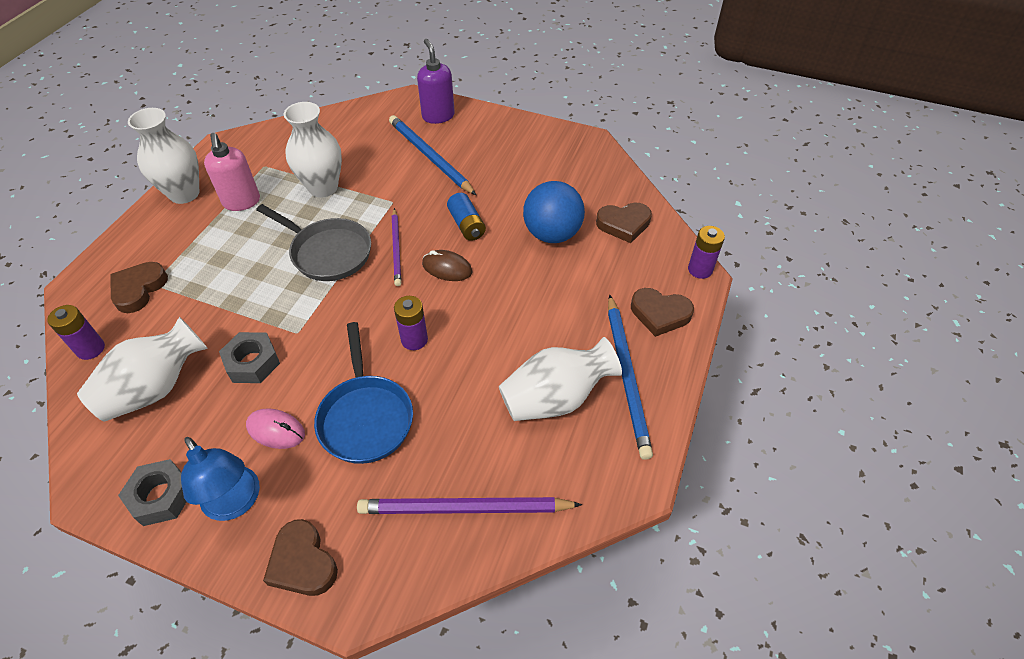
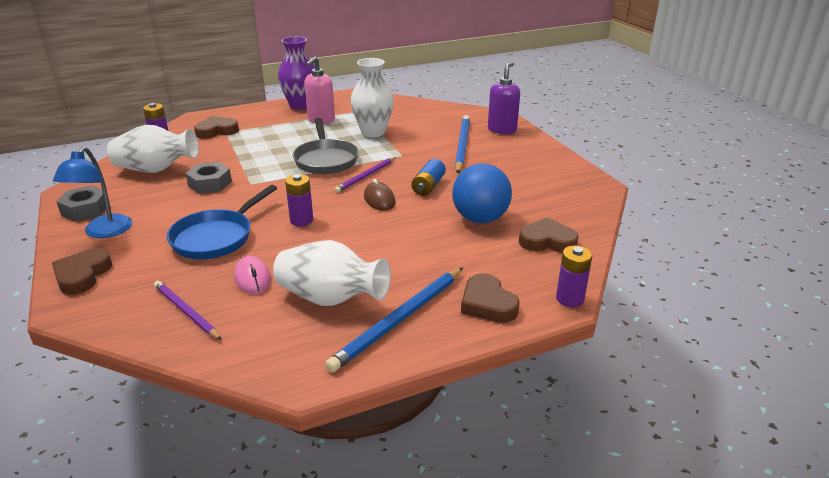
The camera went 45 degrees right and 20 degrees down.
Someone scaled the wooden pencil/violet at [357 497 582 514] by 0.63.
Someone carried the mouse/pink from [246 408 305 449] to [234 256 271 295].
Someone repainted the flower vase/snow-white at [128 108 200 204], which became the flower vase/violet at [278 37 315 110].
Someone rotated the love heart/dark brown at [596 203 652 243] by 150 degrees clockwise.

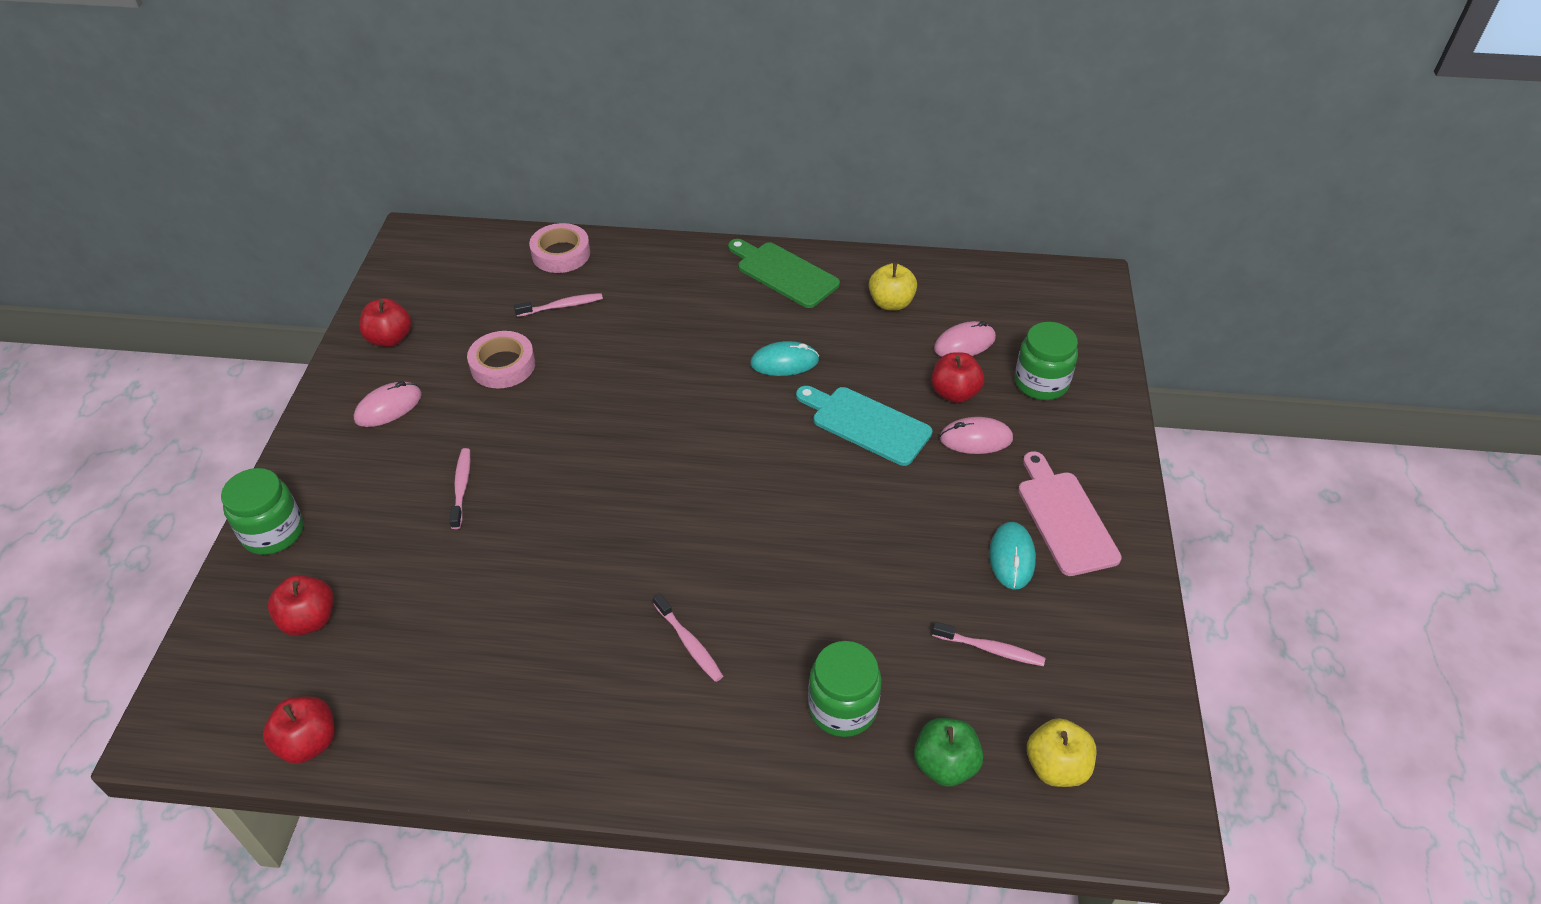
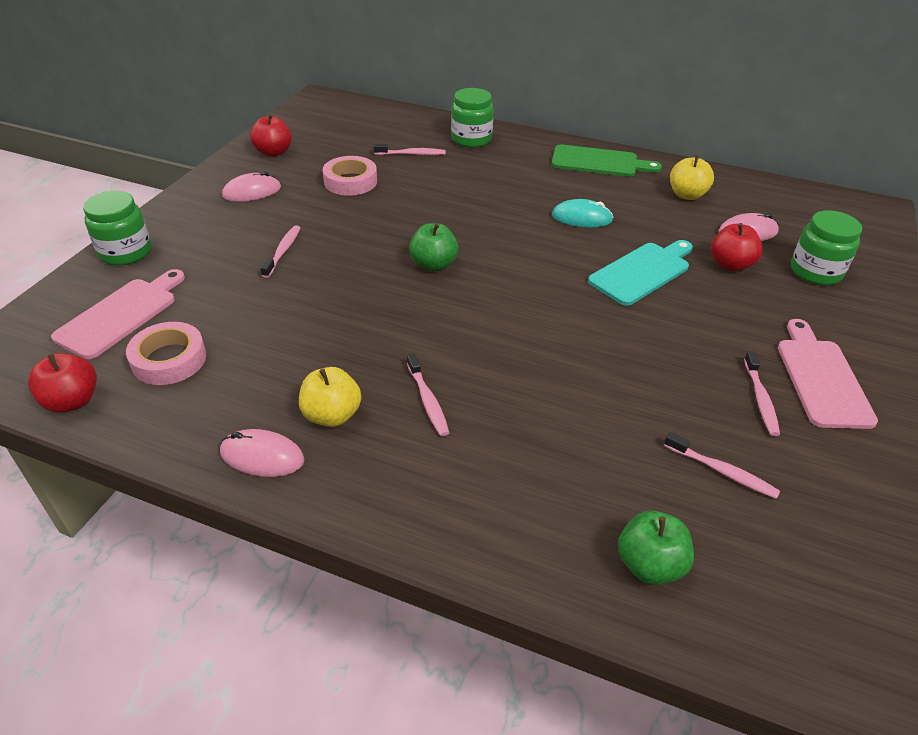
The camera went 15 degrees right and 5 degrees down.
Someone swapped the apple/crimson at [268 575 334 636] for the cutting board/pink at [51 269 185 359].
Someone carried the roll of tape/pink from [529 223 590 273] to [126 322 206 385].
Someone carried the mouse/pink from [940 417 1013 454] to [220 429 304 477].
Someone carried the apple/yellow from [1027 718 1096 787] to [299 367 361 427].
Someone put down the apple/emerald at [409 223 459 272].
Someone carried the jam jar/emerald from [808 641 882 737] to [451 88 494 148].
Someone rotated the cutting board/emerald at [728 239 840 308] by 135 degrees clockwise.
Someone rotated the cutting board/aqua at [796 386 933 466] by 90 degrees clockwise.
Someone swapped the mouse/aqua at [989 522 1036 590] for the tooth brush/pink at [744 351 780 436].

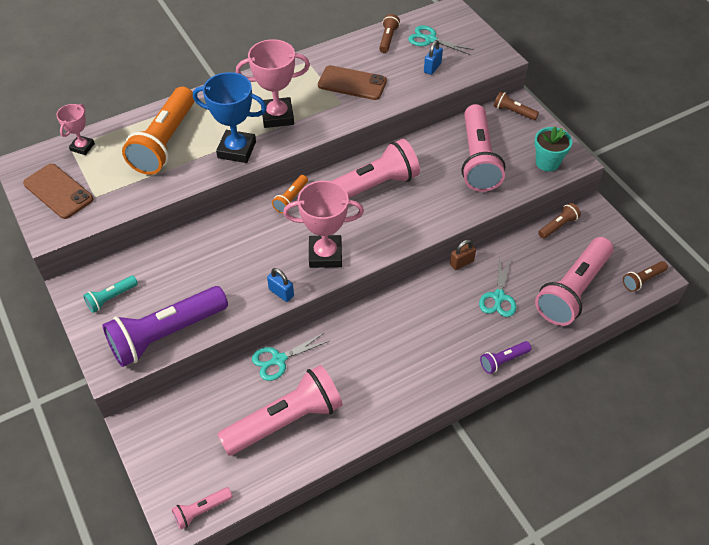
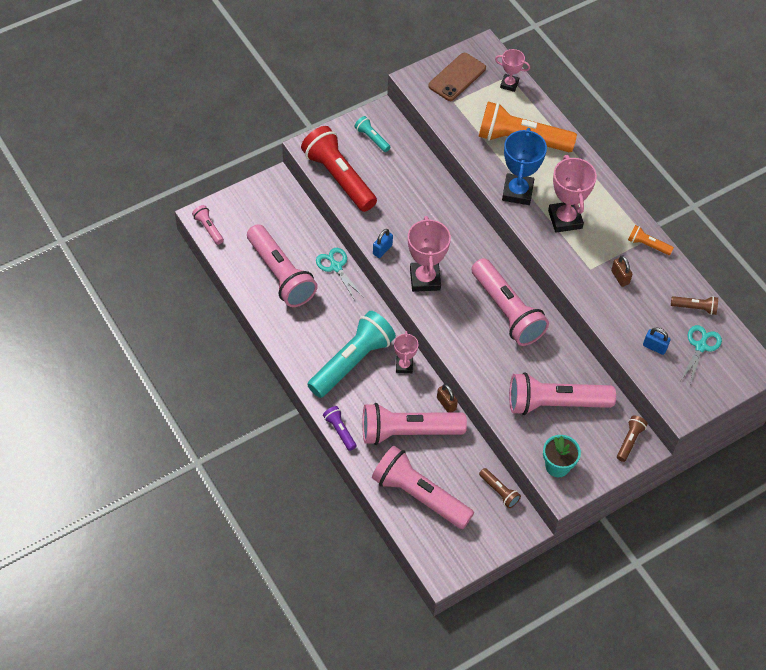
The camera went 85 degrees right and 5 degrees up.
Someone repainted the pocket torch/violet at [102 286 228 367], which became the pocket torch/crimson at [301 126 377 212].
Someone put down the pocket torch/aqua at [307 311 396 398].
Someone swapped the pair of scissors/aqua at [479 258 516 317] for the pocket torch/pink at [362 403 467 445].
Someone put down the trophy/pink at [394 331 418 373].
Someone swapped the phone/dark brown at [318 65 387 100] for the small lock/dark brown at [611 255 632 287].
Someone carried the pocket torch/bright orange from [272 175 308 214] to [628 225 674 255].
Someone took away the pocket torch/dark brown at [623 261 668 292].

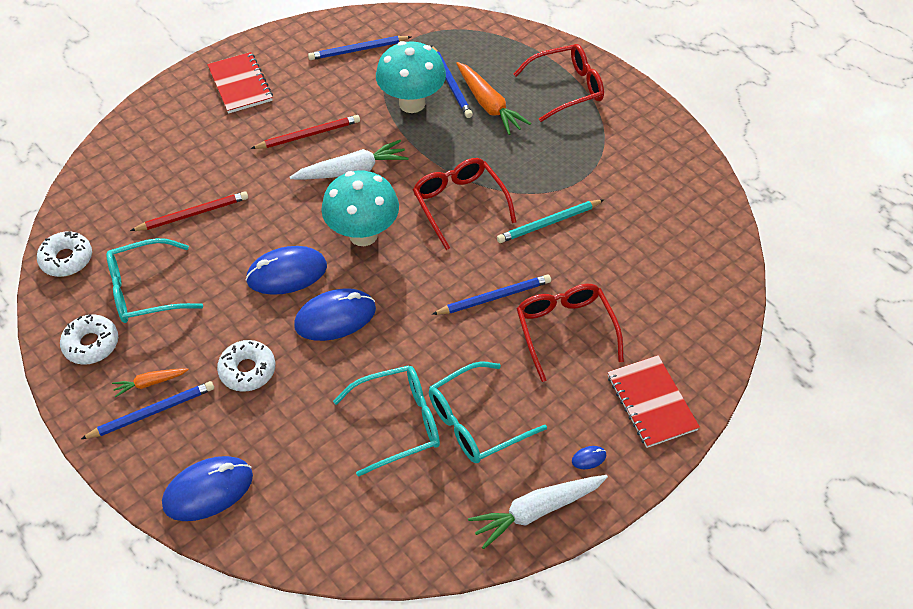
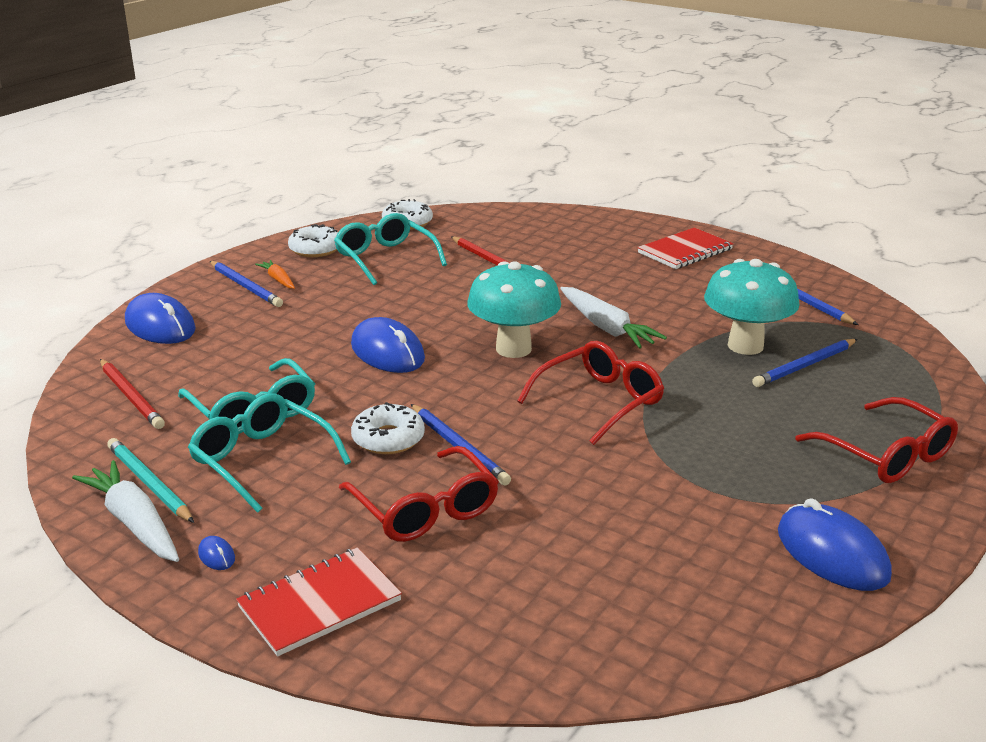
The camera went 75 degrees right and 25 degrees down.
Someone carried the wooden pencil/crimson from [251 115 360 149] to [100 359 165 429].
Someone carried the wooden pencil/aqua from [497 200 604 243] to [107 438 194 523].
Someone rotated the glasses/crimson at [517 284 624 382] by 90 degrees clockwise.
Someone carried the donut/snow-white from [217 340 275 392] to [351 402 425 454].
Someone carried the mouse/cobalt from [245 246 327 295] to [778 498 892 591].
Someone took away the toy carrot/bright orange at [456 62 531 135].

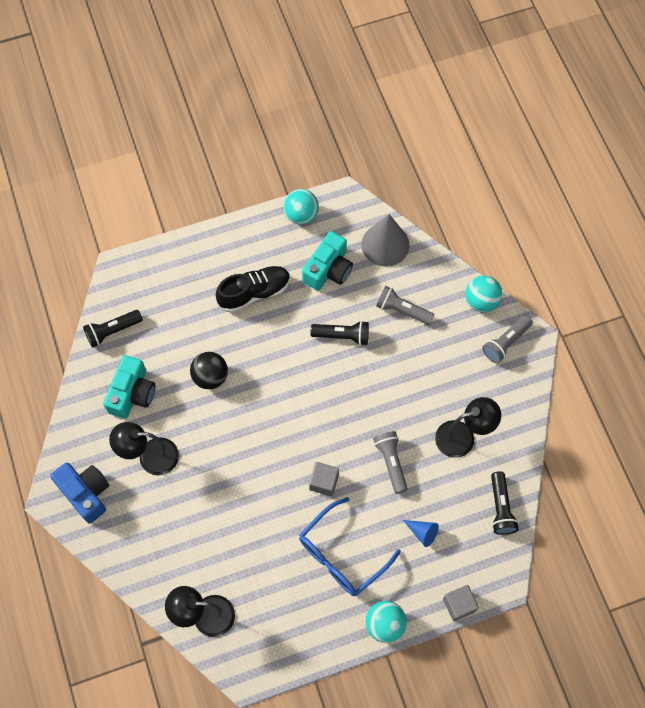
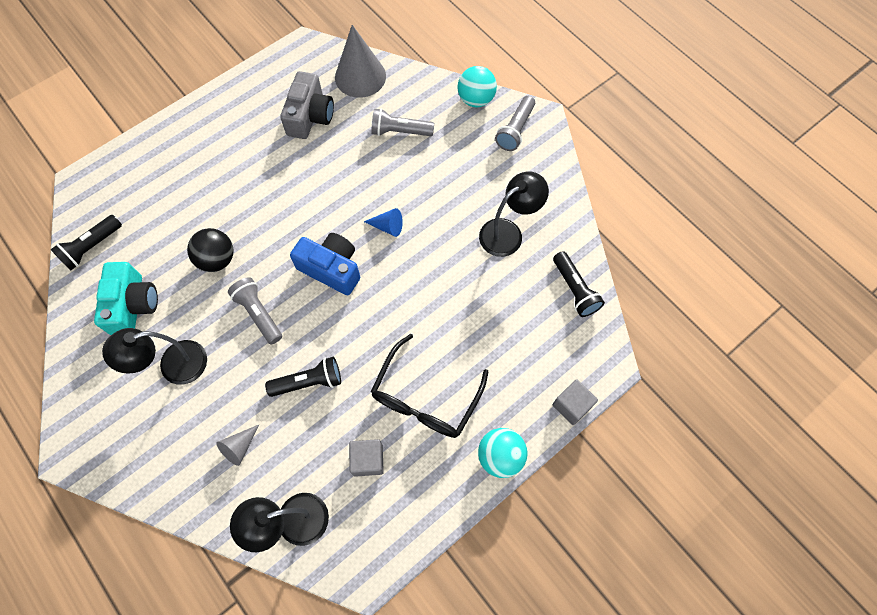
The camera went 20 degrees left and 0 degrees up.
Someone put down the cone/ash-grey at [216 425 259 466].
Someone carried the pocket torch/ash-grey from [373 431 408 494] to [228 277 282 344].
Someone carried the pocket torch/ebony from [310 321 369 346] to [265 357 341 397].
Someone repainted the camera/aqua at [302 231 353 291], which became the camera/ash-grey at [280 71 334 139].
Someone carried the camera/cobalt from [50 463 109 523] to [290 233 360 295].
Someone carried the cube/ash-grey from [309 462 339 496] to [349 439 384 477].
Someone carried the cone/cobalt from [403 520 439 547] to [364 208 403 237].
Someone repainted the glasses/cobalt at [299 497 401 596], which became the glasses/ebony at [371 334 489 438].
Someone took away the sneaker/ebony at [216 266 290 313].
Someone took away the play ball/aqua at [283 189 319 225].

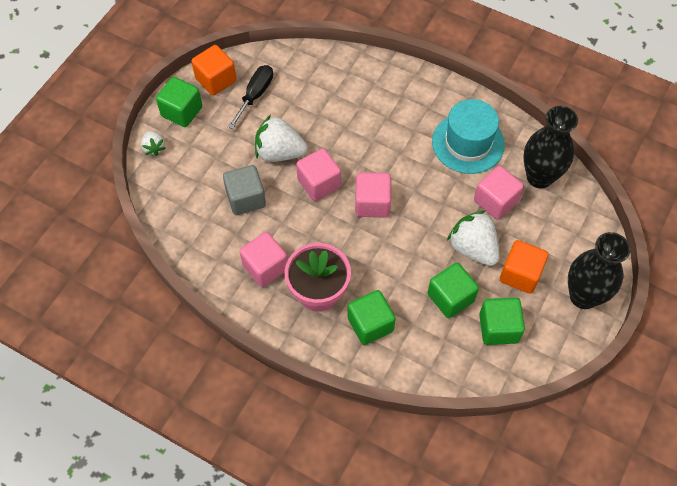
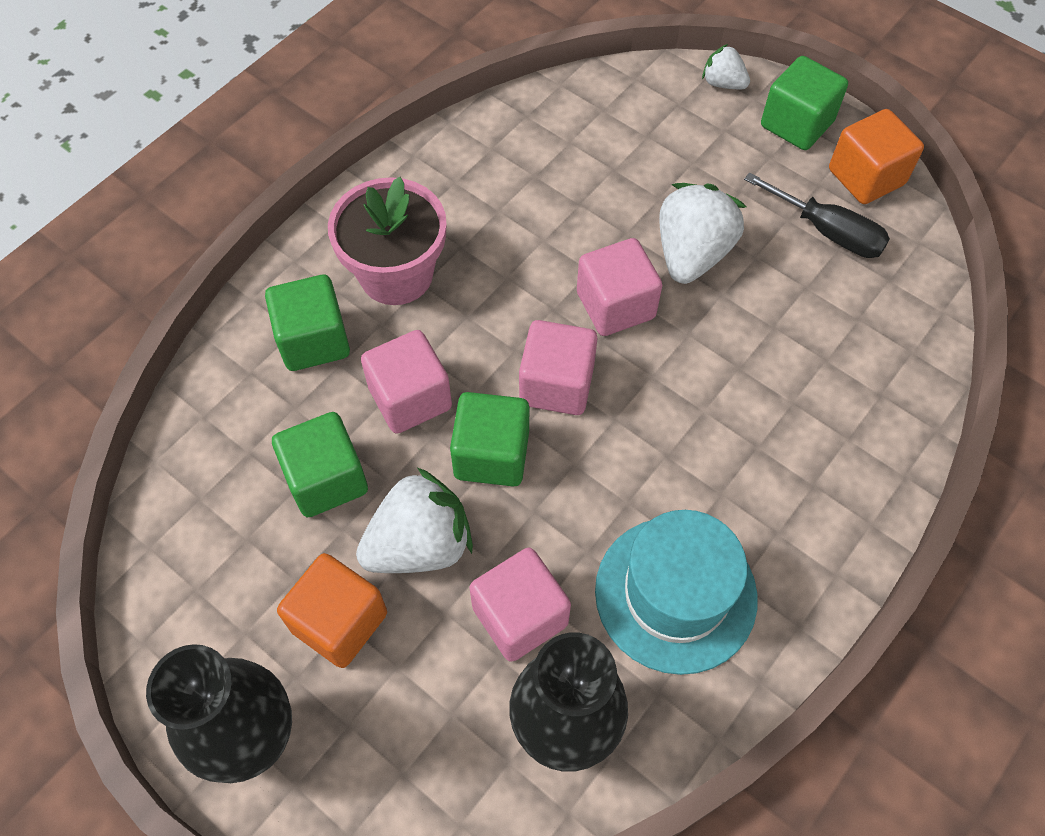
The camera went 100 degrees right and 0 degrees up.
Someone carried the cube/pink from [239 232 288 287] to [361 330 452 434].
Someone carried the cube/emerald from [479 298 525 345] to [450 392 529 487].
Someone rotated the toy strawberry/snow-white at [141 131 166 156] by 45 degrees clockwise.
Someone took away the cube/ash-grey at [223 165 266 215].

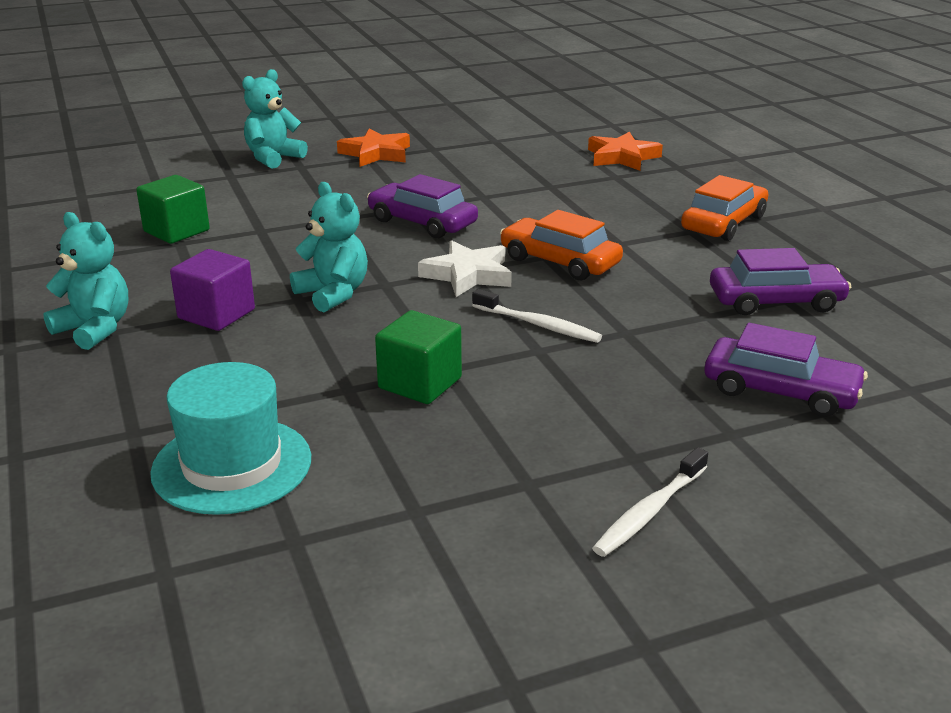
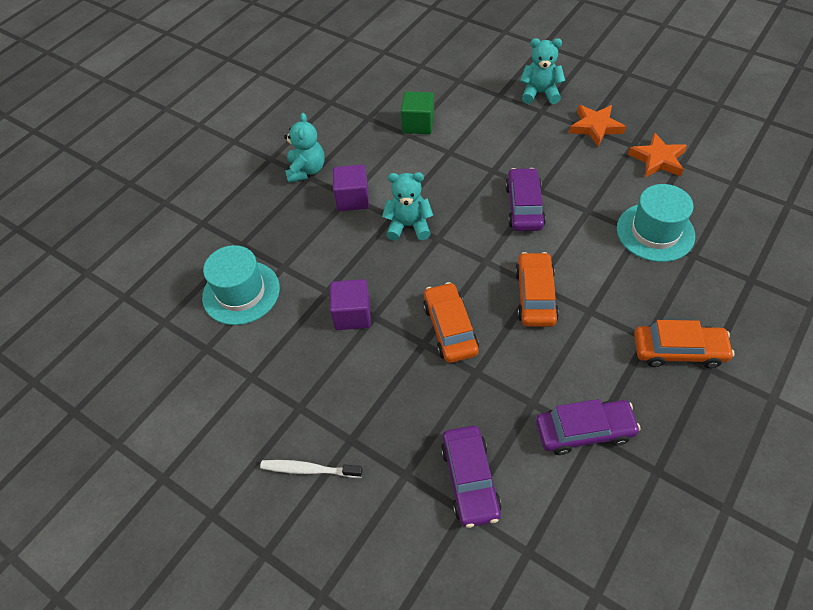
The camera went 60 degrees right and 25 degrees up.
Someone repainted the cube/emerald at [375 310 462 404], which became the cube/violet at [330 279 371 330].
Someone rotated the stuffed bear/aqua at [290 182 368 312] by 105 degrees counterclockwise.
Someone swapped the tooth brush/snow-white at [472 289 602 343] for the car/bright orange at [423 282 479 363].
Someone rotated the car/violet at [710 248 851 315] by 60 degrees counterclockwise.
Someone put down the hat/aqua at [617 184 695 262].
Someone carried the star shape/bright orange from [588 132 663 171] to [628 132 687 178].
Someone took away the star shape/snow-white at [418 240 512 297].

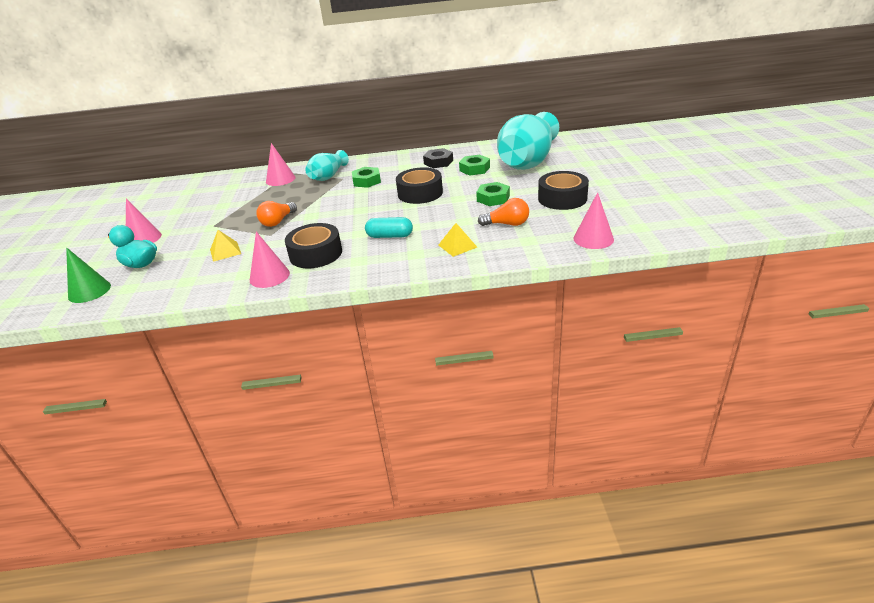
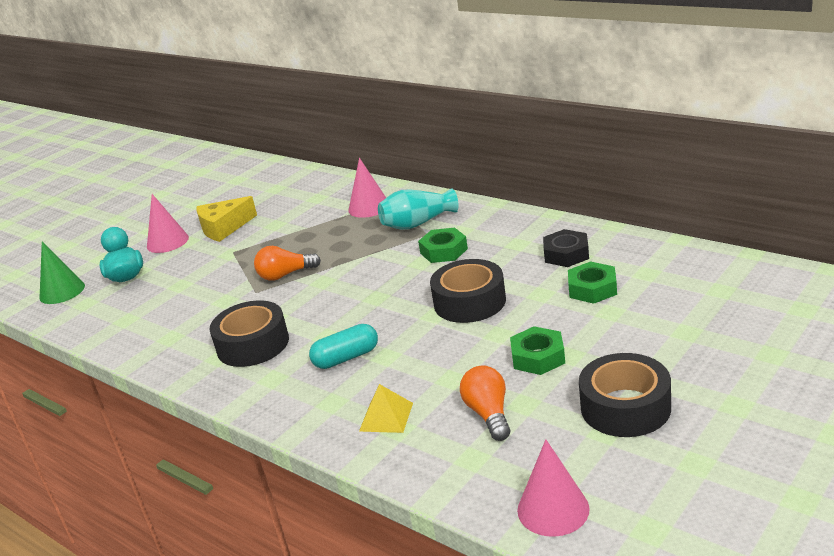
The camera went 45 degrees right and 5 degrees down.
Someone put down the cheese/yellow at [197 196 257 242].
Someone rotated the pill/aqua at [365 217 413 238] by 75 degrees counterclockwise.
Someone rotated the light bulb/bright orange at [478 198 529 226] by 150 degrees counterclockwise.
Someone took away the pyramid shape/yellow at [210 230 241 262].
Someone took away the cone/pink at [250 232 290 288].
Someone took away the flower vase/aqua at [497 112 559 170].

